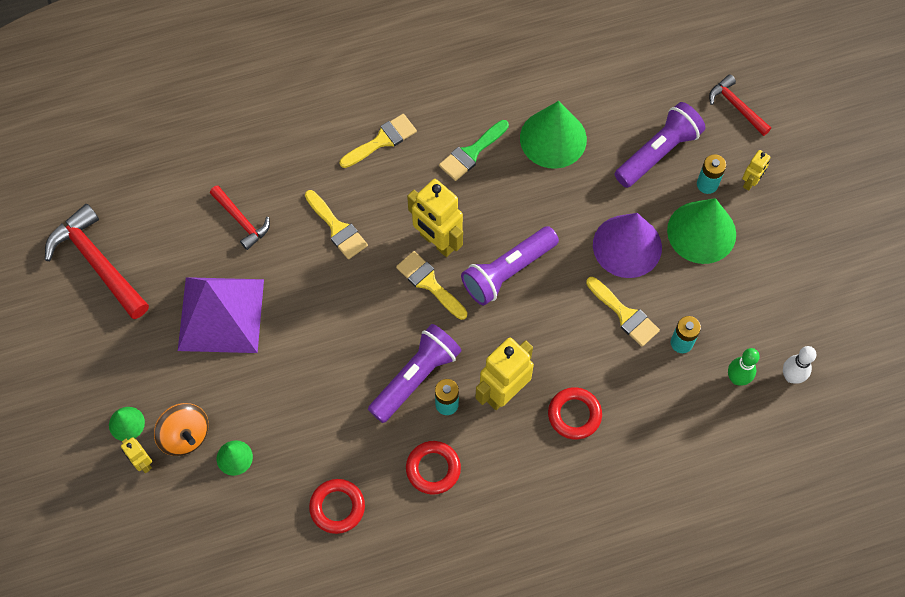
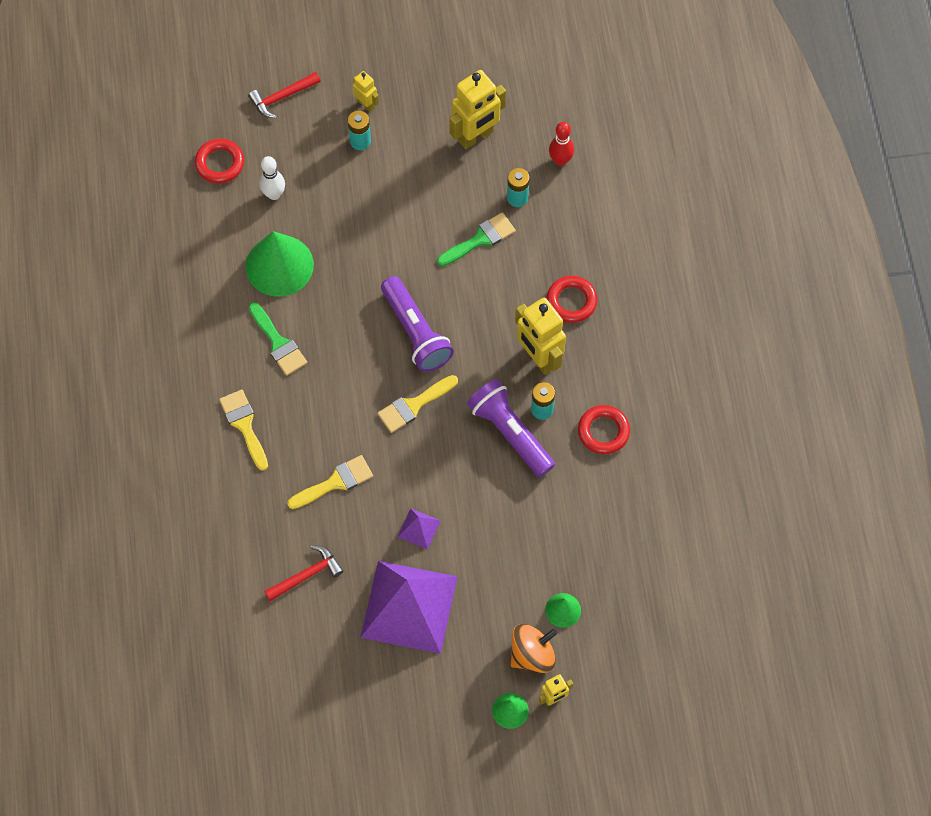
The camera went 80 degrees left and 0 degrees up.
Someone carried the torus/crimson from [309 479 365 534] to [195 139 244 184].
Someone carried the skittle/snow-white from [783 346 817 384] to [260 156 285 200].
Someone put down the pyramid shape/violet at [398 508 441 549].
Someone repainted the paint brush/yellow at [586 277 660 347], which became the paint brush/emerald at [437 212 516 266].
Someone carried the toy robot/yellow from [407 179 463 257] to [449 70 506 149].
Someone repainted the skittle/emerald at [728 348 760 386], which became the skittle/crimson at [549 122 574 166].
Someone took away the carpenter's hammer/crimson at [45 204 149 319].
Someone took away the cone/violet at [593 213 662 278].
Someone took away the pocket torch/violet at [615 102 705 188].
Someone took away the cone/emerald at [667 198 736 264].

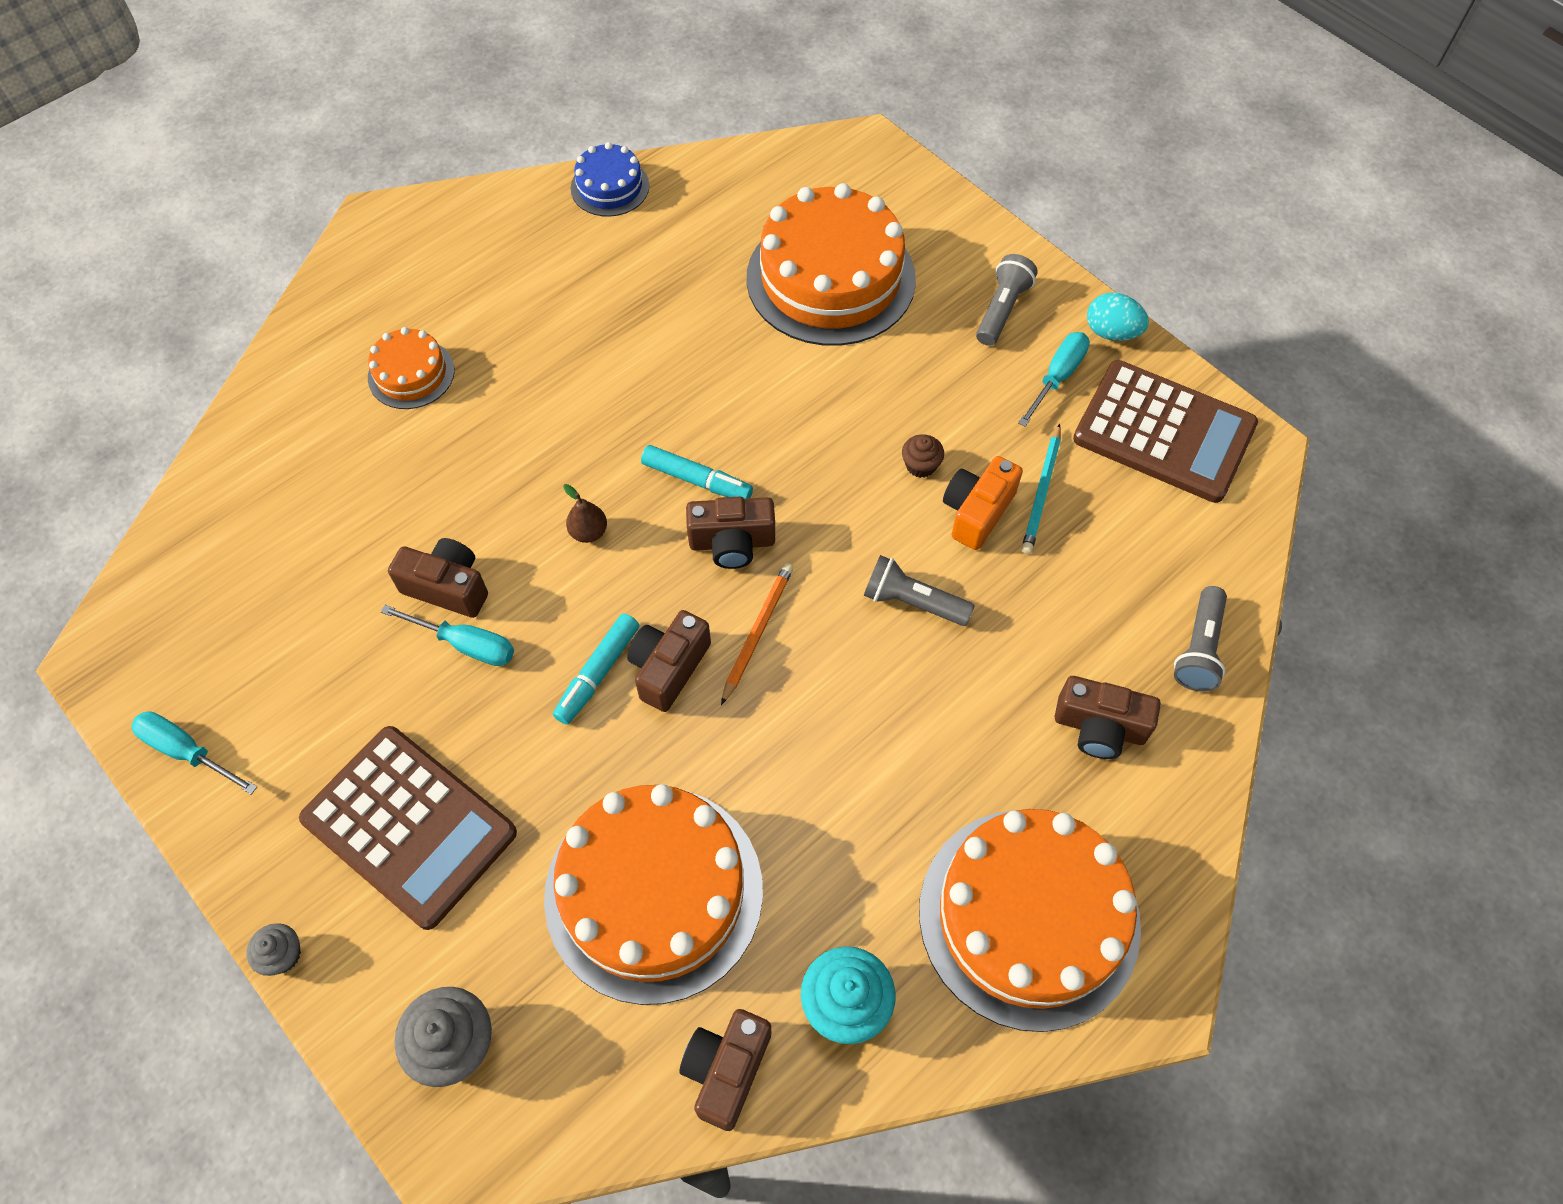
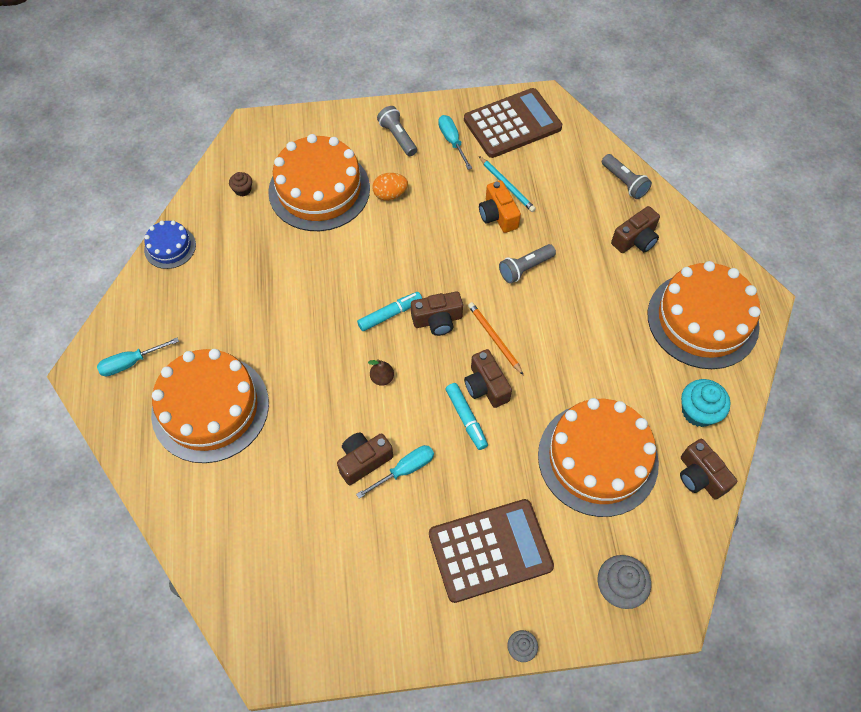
The camera went 55 degrees left and 0 degrees up.
Someone carried the hand screwdriver/aqua from [131 711 257 795] to [97 338 179 376].
Someone scaled the cake/bright orange at [368 327 455 409] by 2.06.
Someone carried the muffin/dark brown from [902 434 944 478] to [229 172 252 196].
Someone put down the egg shape/bright orange at [372 173 408 201].
Someone rotated the camera/dark brown at [686 497 775 569] by 45 degrees clockwise.
Someone took away the egg shape/aqua at [1087 292 1149 341].

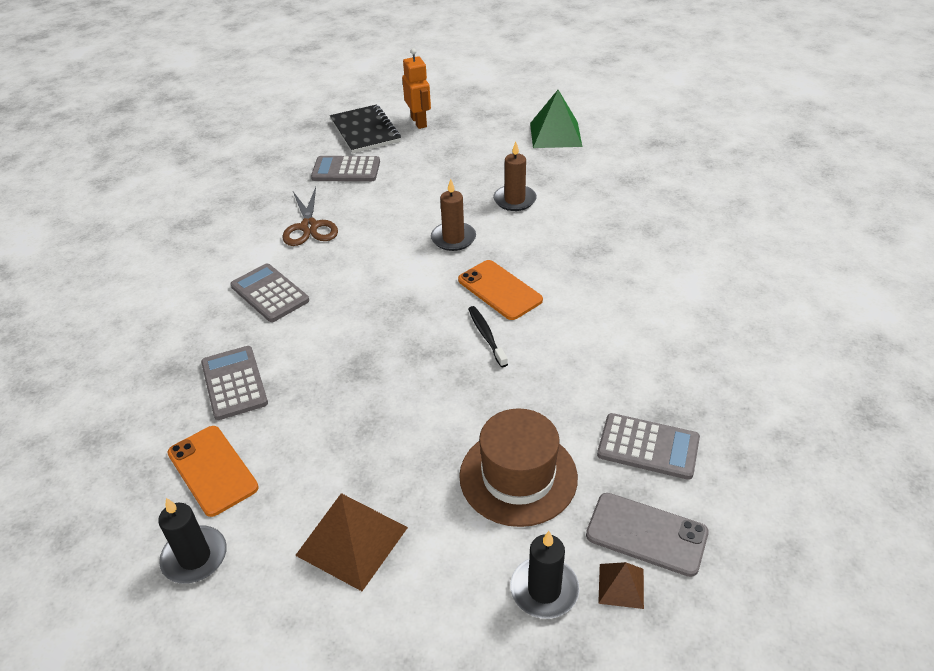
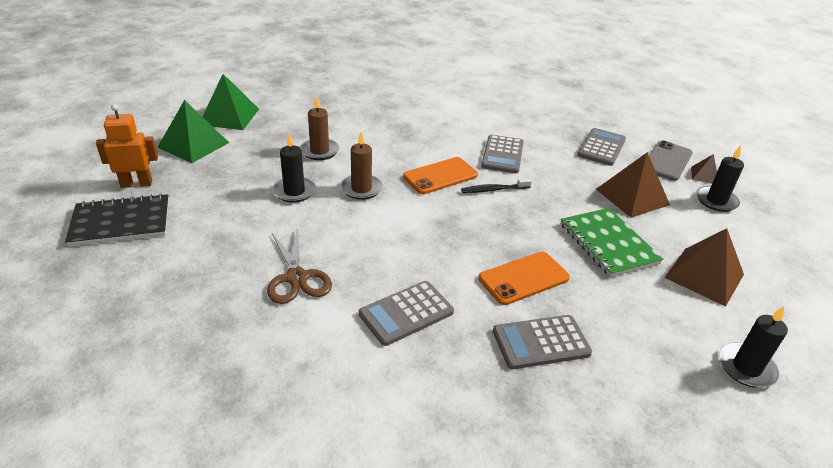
The camera went 85 degrees left and 5 degrees down.
Someone put down the pyramid shape/emerald at [157 100 229 163].
Someone rotated the pair of scissors/dark brown at [282 187 338 246] by 75 degrees clockwise.
Someone put down the wax candle/ebony at [272 134 316 203].
Someone carried the phone/bright orange from [167 426 259 517] to [478 252 570 305].
Someone carried the calculator/ash-grey from [311 156 380 181] to [481 135 524 174].
Someone put down the exercise book/emerald at [561 208 663 277].
Someone swapped the hat/dark brown at [459 408 578 527] for the pyramid shape/dark brown at [596 152 670 218].

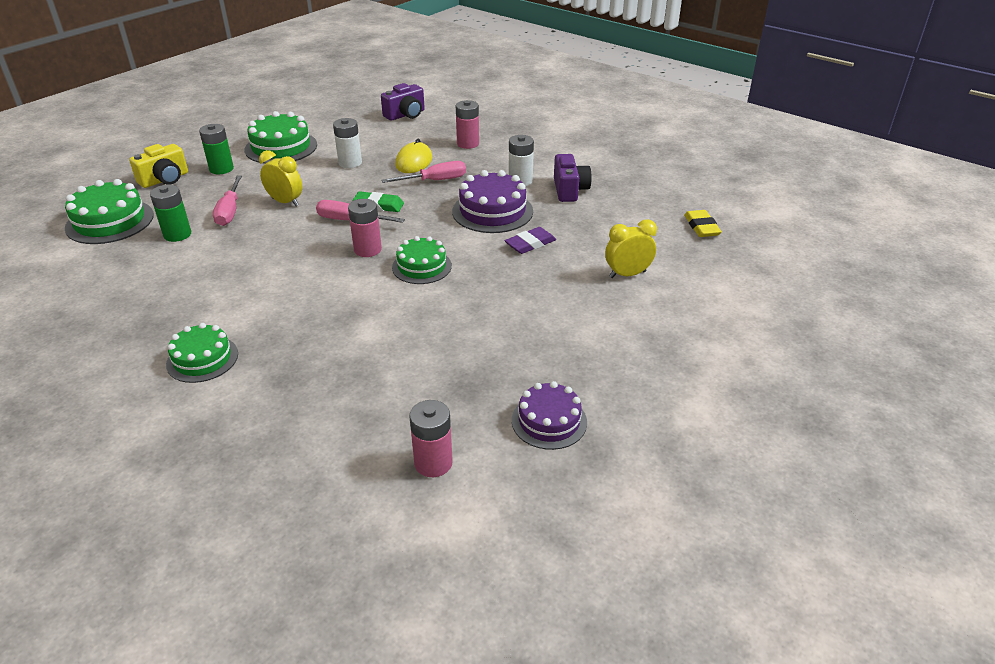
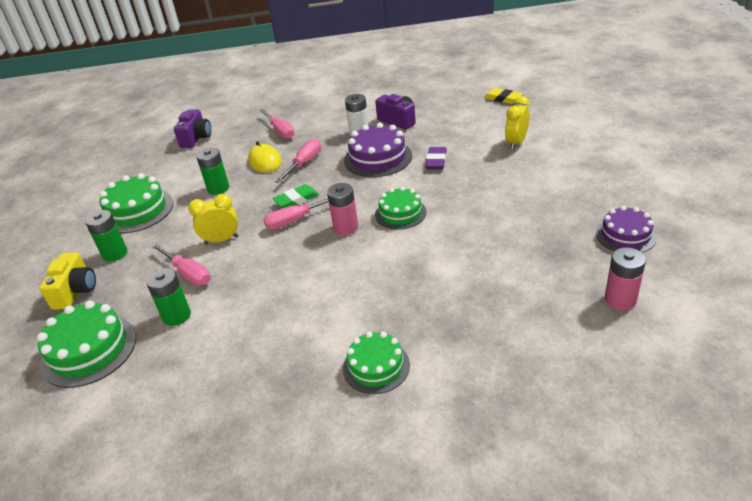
The camera went 40 degrees left and 0 degrees up.
Someone repainted the battery/snow-white at [333 118 362 168], which became the battery/emerald at [196 148 229 195].
Someone swapped the battery/pink at [456 100 479 149] for the hand screwdriver/pink at [259 109 295 139].

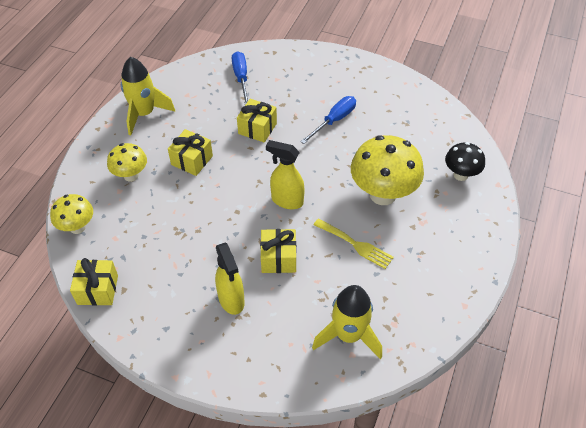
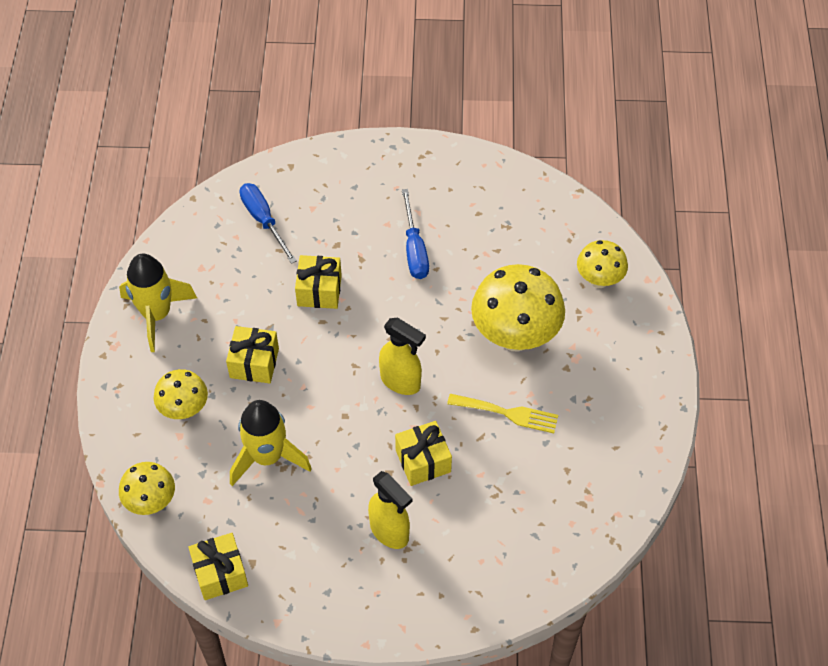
The camera went 20 degrees left and 5 degrees up.
Someone carried the spaceship/yellow from [312 285 382 359] to [230 400 312 486].
Someone rotated the spray bottle/yellow at [266 140 305 209] by 150 degrees counterclockwise.
Someone rotated the hand screwdriver/cobalt at [300 96 356 144] by 150 degrees clockwise.
Someone repainted the mushroom/ebony at [445 142 485 181], which became the mushroom/yellow at [577 240 628 288].

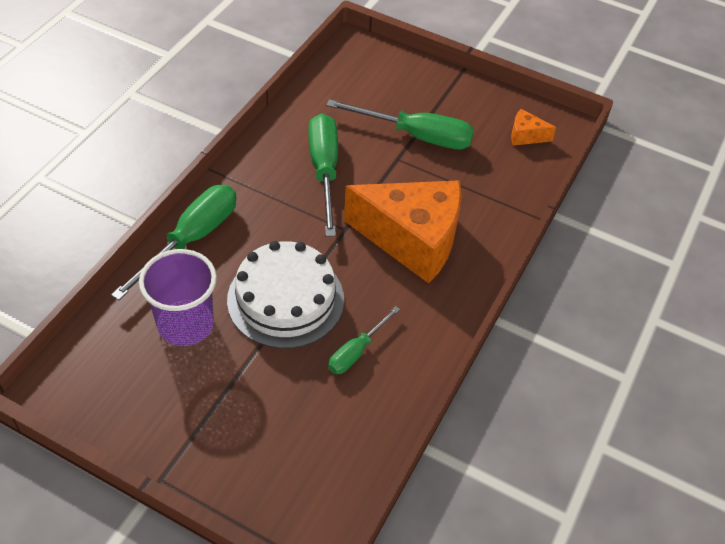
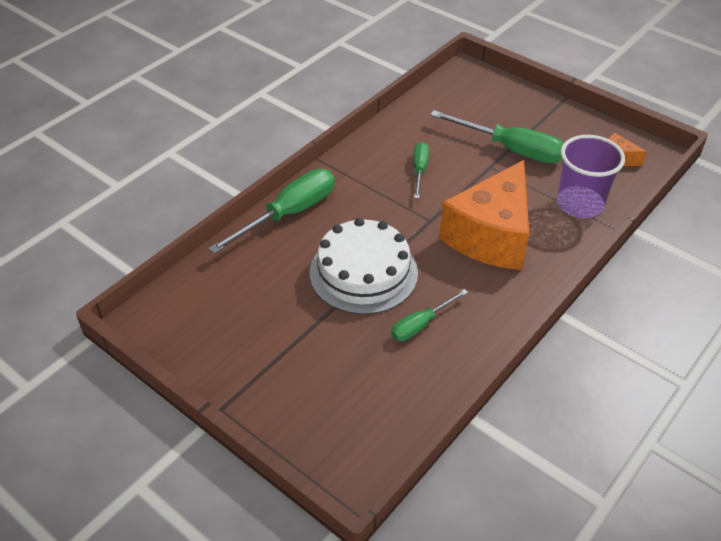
The camera went 15 degrees right and 5 degrees down.
Someone scaled the hand screwdriver/emerald at [309 114 338 237] by 0.56.
Someone rotated the cheese/bright orange at [344 180 462 283] by 90 degrees clockwise.
Someone carried the beaker/violet from [139 249 217 346] to [557 135 625 218].

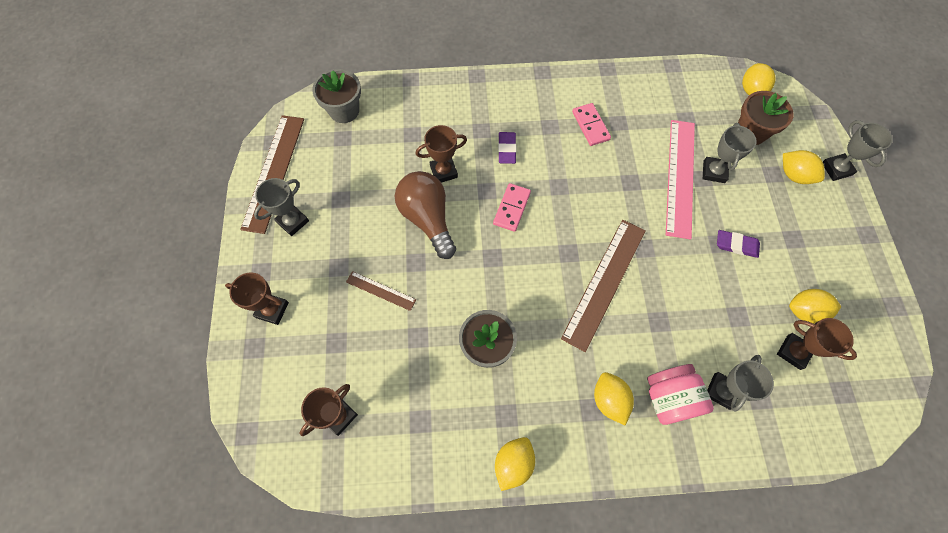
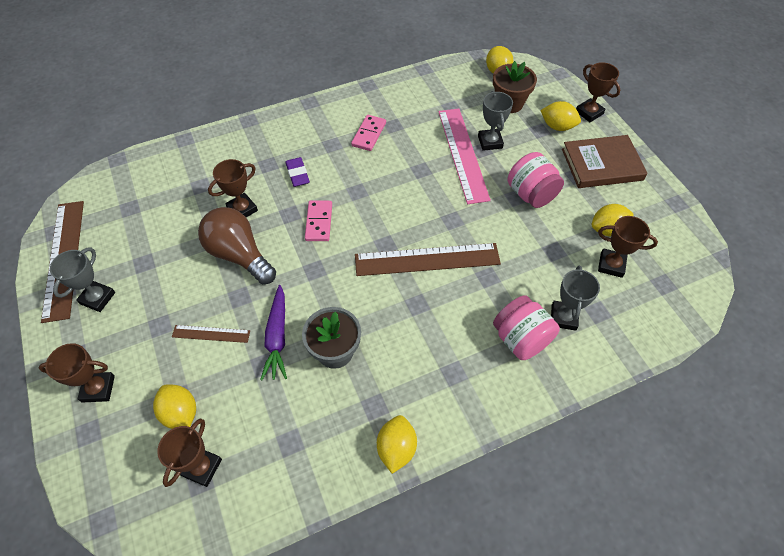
The camera went 20 degrees left and 10 degrees down.
Someone carried the lemon/yellow from [594 372 634 425] to [153 385 196 429].
Someone put down the toy carrot/violet at [260 285 287 380].
Someone rotated the domino tile/pink at [572 103 611 146] by 60 degrees clockwise.
Someone rotated the measuring stick/dark brown at [561 220 646 352] by 75 degrees clockwise.
Someone swapped the gum eraser/violet at [717 230 760 258] for the jam jar/pink at [508 152 564 208].
Someone put down the book/dark brown at [562 135 648 188].
Someone repainted the trophy/ash-grey at [823 120 892 181], which became the trophy/dark brown at [576 62 620 122].
Someone took away the potted plant/ash-grey at [312 69 361 123].

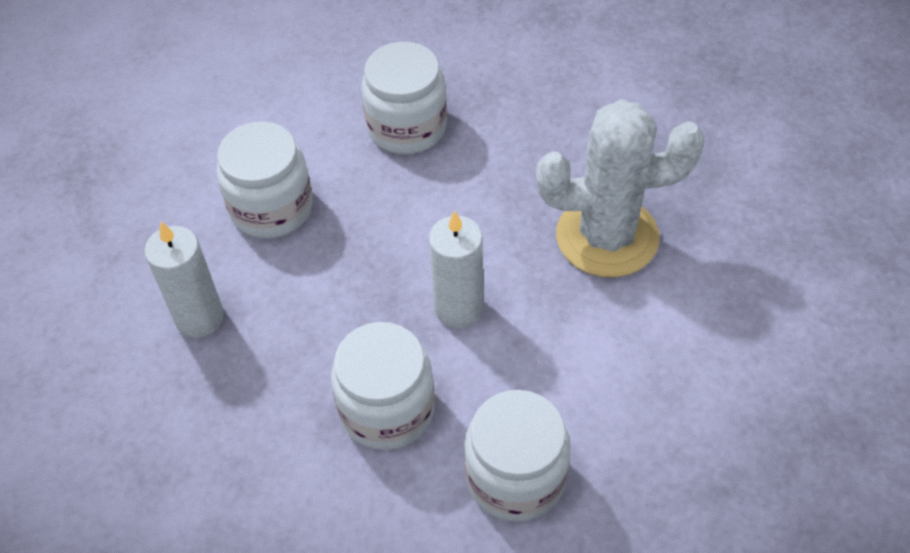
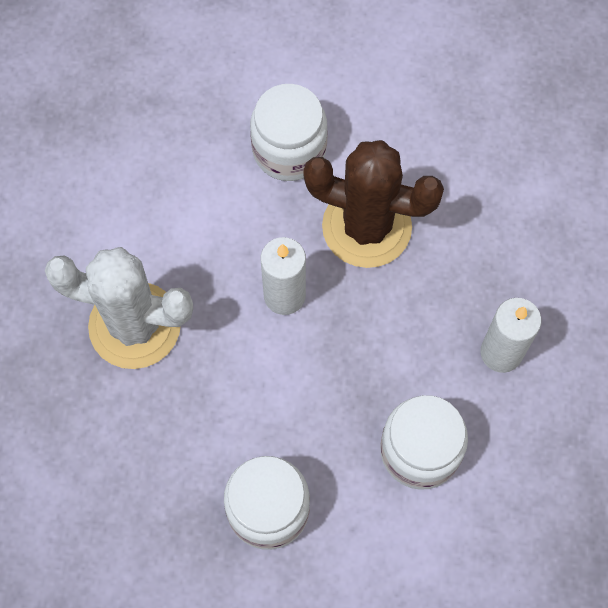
The camera went 165 degrees left and 15 degrees up.
Someone swapped the jam jar/snow-white at [331 322 435 450] for the prickly plant/dark brown at [304 140 444 268].

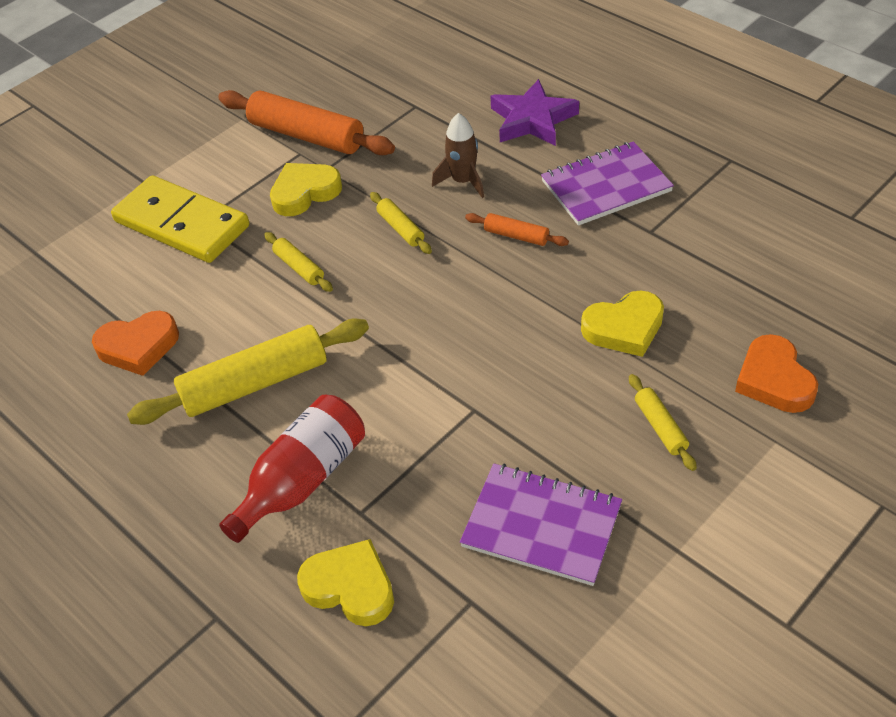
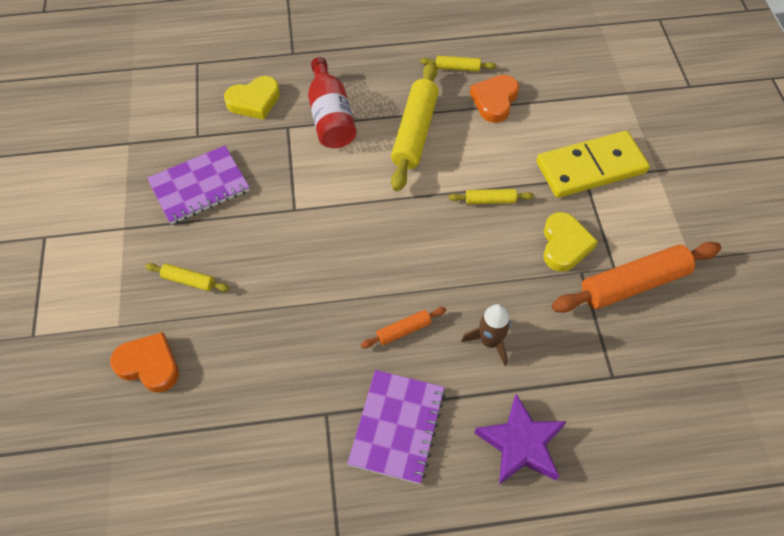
The camera went 125 degrees right and 10 degrees up.
Someone carried the dough roller/yellow from [370 192 432 254] to [420 56 496 72].
Someone took away the love heart/yellow at [581 290 664 357].

